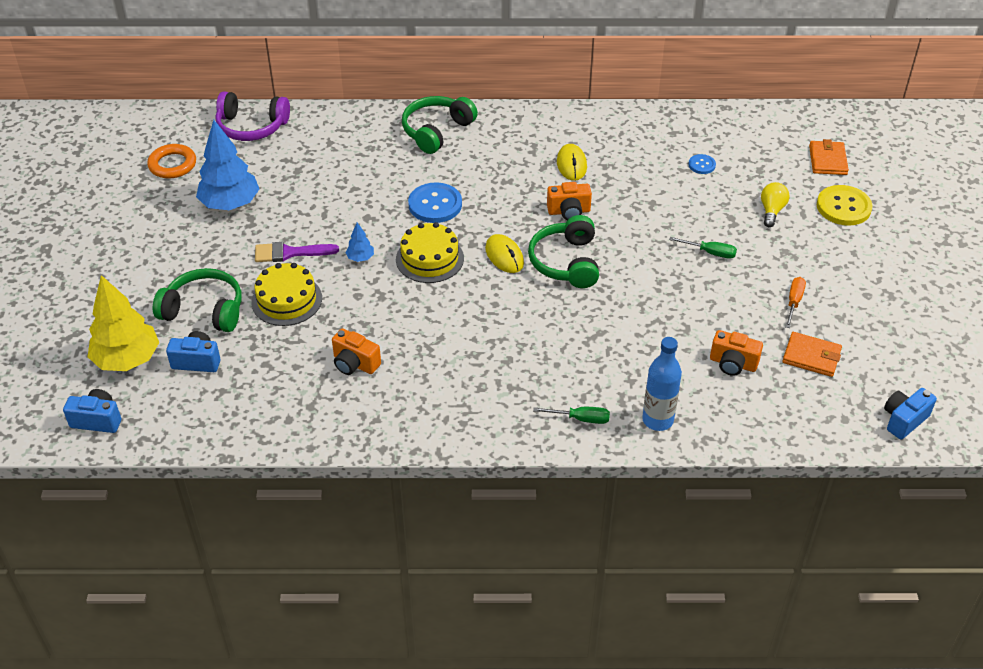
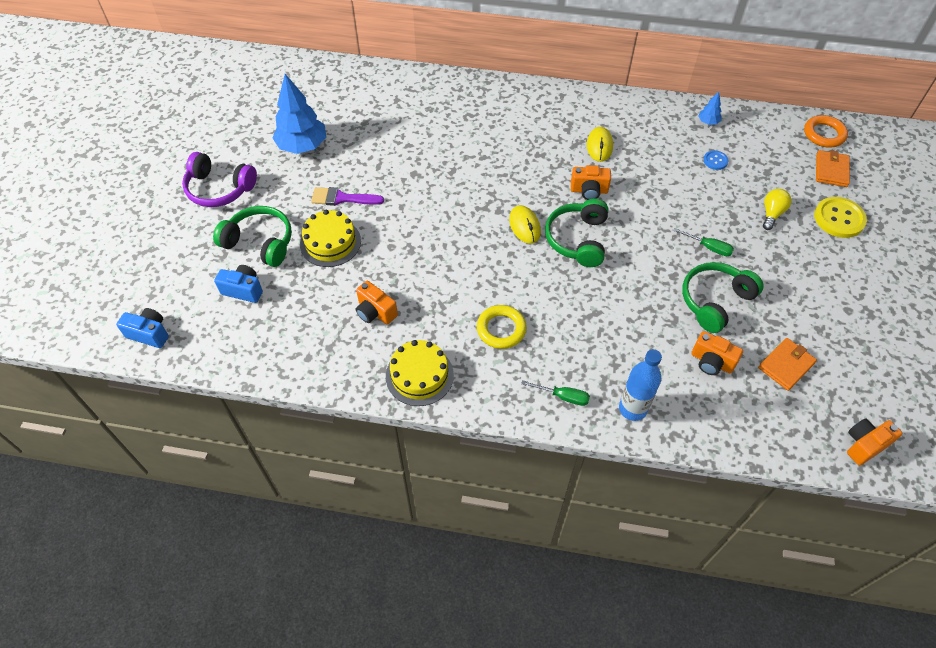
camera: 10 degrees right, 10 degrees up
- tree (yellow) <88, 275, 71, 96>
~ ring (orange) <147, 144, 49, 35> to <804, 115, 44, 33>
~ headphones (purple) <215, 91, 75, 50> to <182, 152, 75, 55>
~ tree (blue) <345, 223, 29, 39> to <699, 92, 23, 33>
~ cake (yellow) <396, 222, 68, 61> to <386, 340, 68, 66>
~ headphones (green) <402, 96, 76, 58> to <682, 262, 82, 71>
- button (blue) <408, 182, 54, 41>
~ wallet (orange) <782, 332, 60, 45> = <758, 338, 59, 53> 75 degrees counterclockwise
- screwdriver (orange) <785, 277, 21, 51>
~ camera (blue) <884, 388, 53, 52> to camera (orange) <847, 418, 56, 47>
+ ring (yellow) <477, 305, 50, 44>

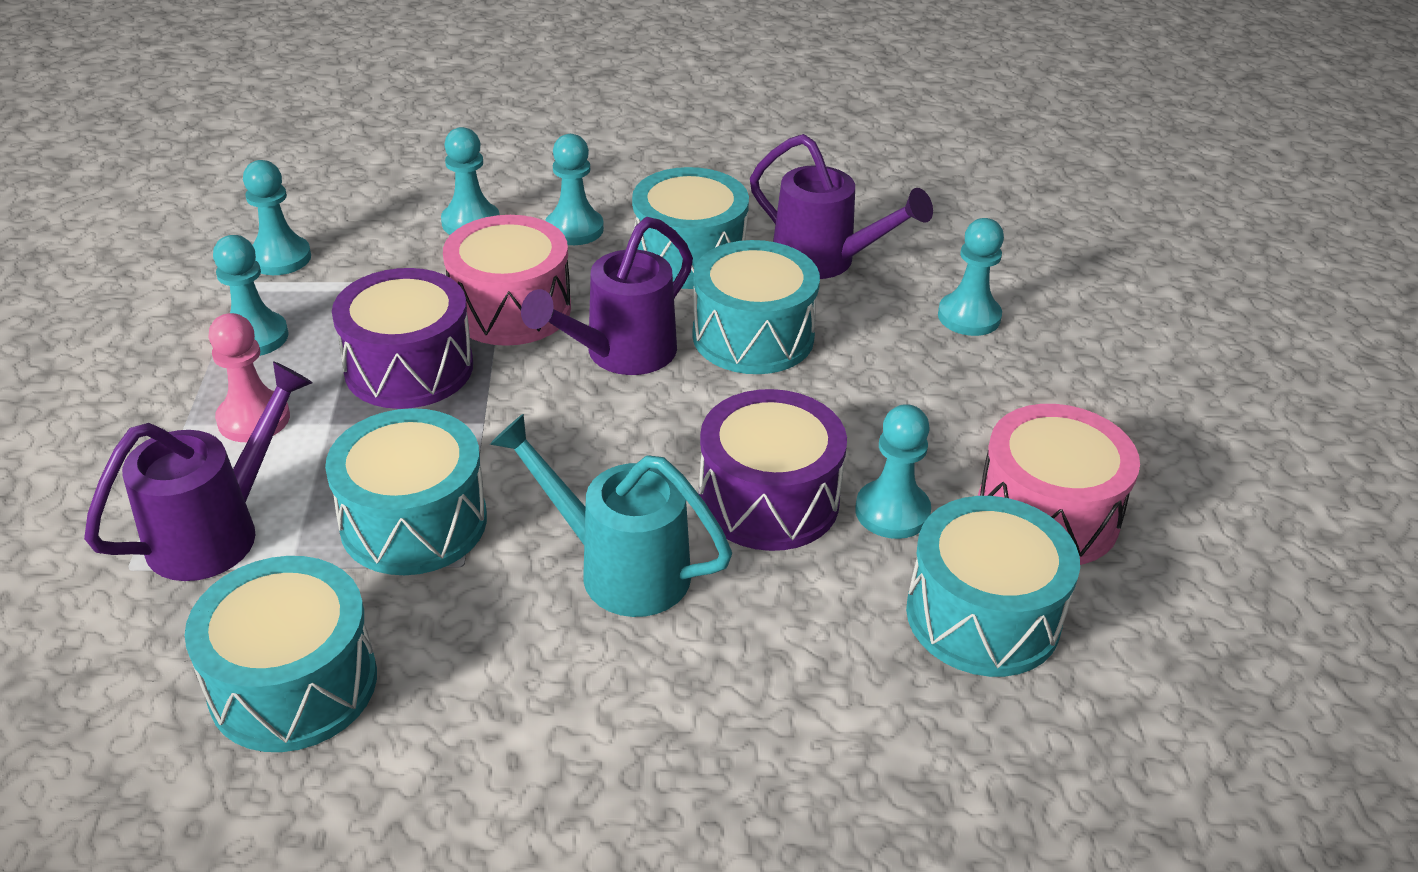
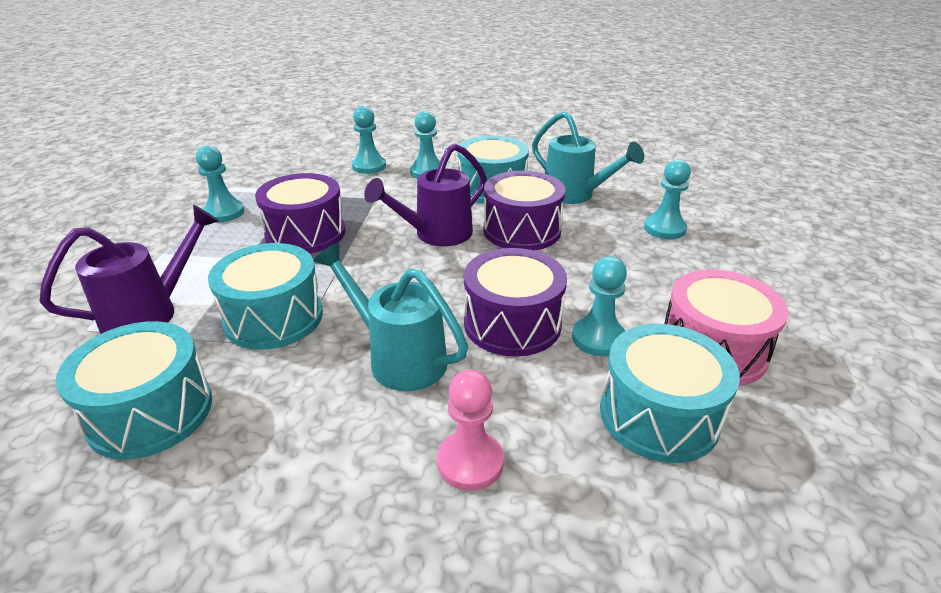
camera: 10 degrees right, 5 degrees down
~ pawn (pink) <209, 313, 81, 129> to <437, 369, 67, 122>
- pawn (turquoise) <243, 160, 68, 115>
- drum (pink) <443, 215, 128, 131>
~ drum (turquoise) <692, 240, 128, 134> to drum (purple) <483, 171, 83, 80>
~ watering can (purple) <750, 134, 183, 145> to watering can (turquoise) <532, 111, 112, 93>

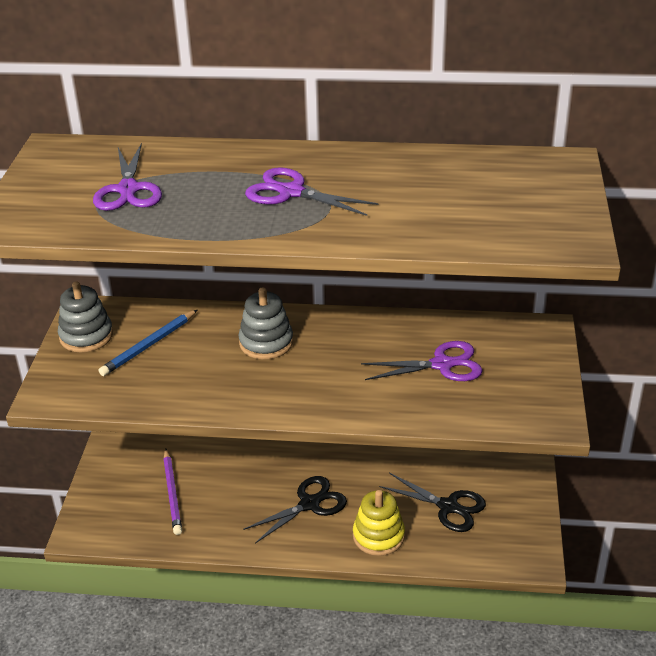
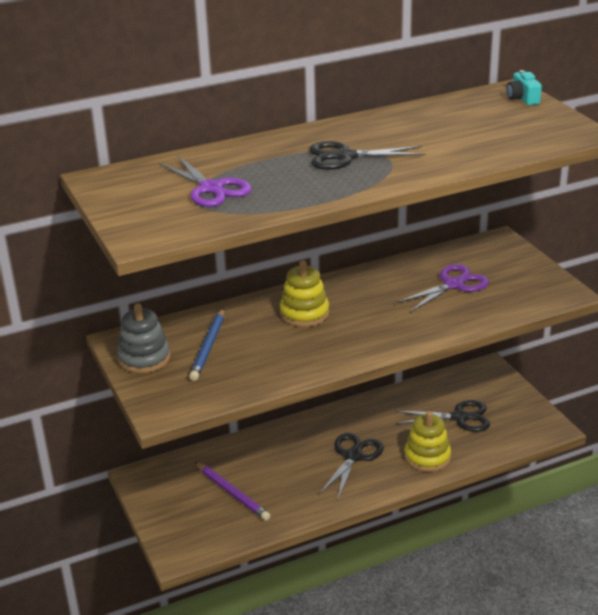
camera: 30 degrees left, 5 degrees down
~ stacking toy (grey) <239, 287, 54, 72> to stacking toy (yellow) <280, 260, 49, 67>
~ scissors (purple) <245, 167, 133, 49> to scissors (black) <309, 141, 116, 29>
+ camera (turquoise) <507, 70, 35, 35>

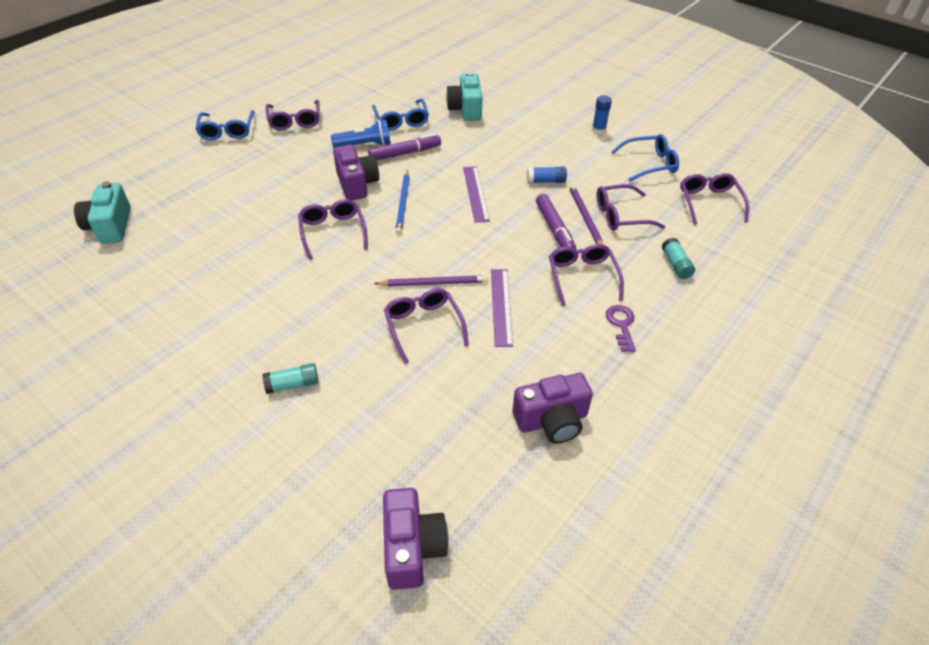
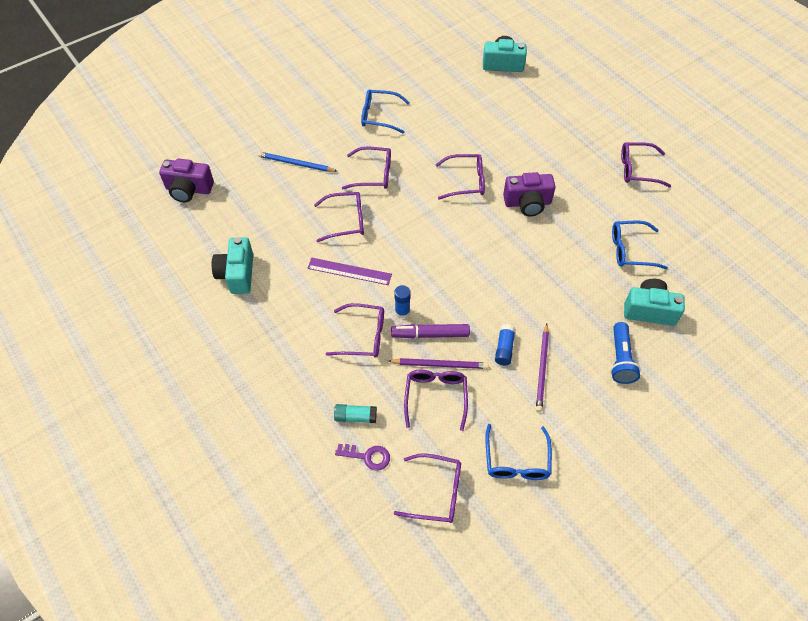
camera: 105 degrees right, 10 degrees up
~ glasses (blue) <196, 110, 59, 30> to <361, 90, 49, 43>
- glue stick (turquoise) <263, 363, 56, 31>
~ flashlight (blue) <331, 120, 60, 28> to <610, 322, 31, 62>
- marker (purple) <368, 134, 73, 27>
~ pencil (purple) <374, 275, 114, 12> to <536, 323, 13, 89>
~ pencil (blue) <395, 170, 15, 65> to <258, 152, 79, 20>
- ruler (purple) <463, 166, 27, 57>
~ camera (purple) <512, 373, 81, 71> to camera (turquoise) <212, 237, 41, 57>
~ glue stick (blue) <592, 95, 20, 39> to <394, 285, 17, 33>
~ key (purple) <606, 305, 30, 47> to <335, 444, 55, 27>
+ glasses (purple) <342, 146, 49, 43>

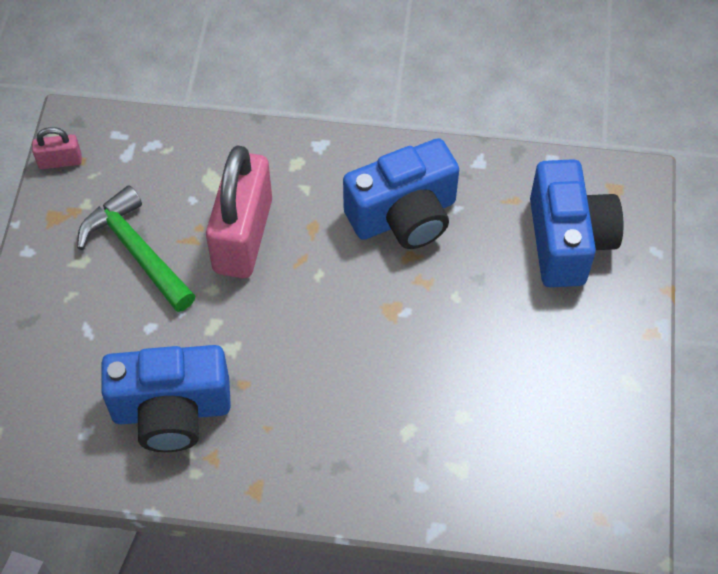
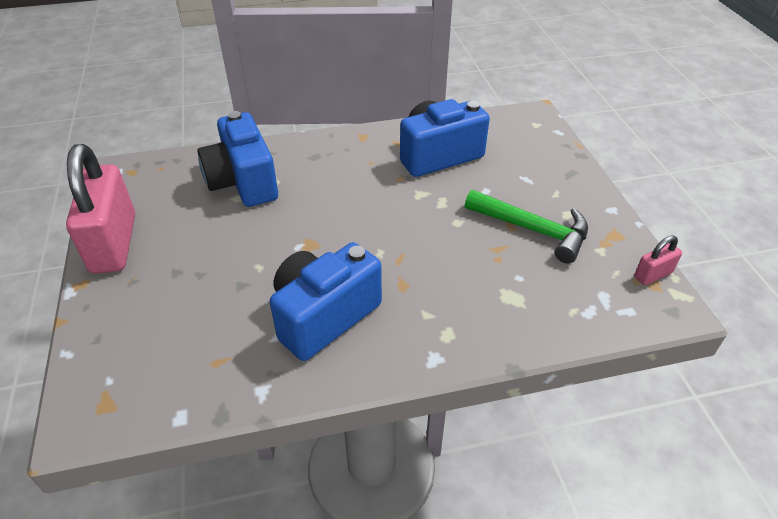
camera: 160 degrees right, 15 degrees down
~ padlock (pink) <206, 145, 66, 133> to <66, 144, 69, 130>
~ camera (blue) <530, 159, 93, 128> to <197, 111, 81, 96>

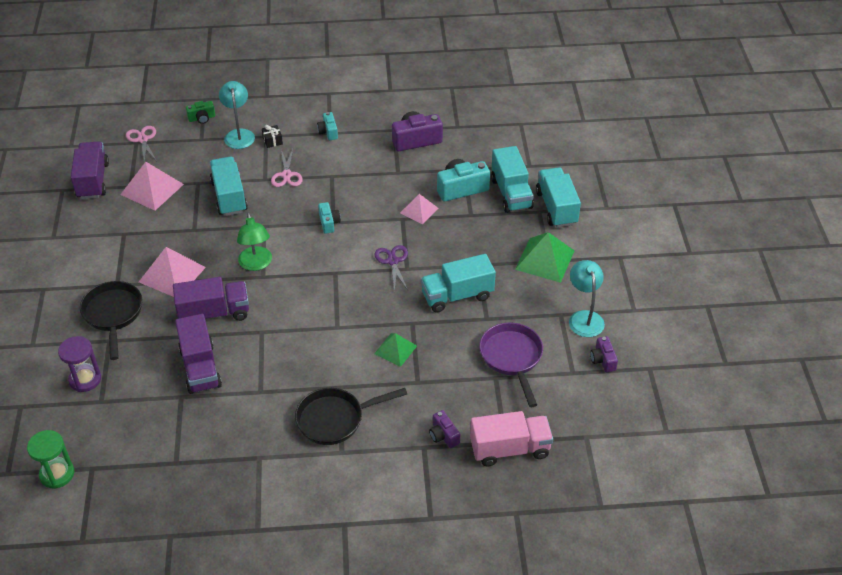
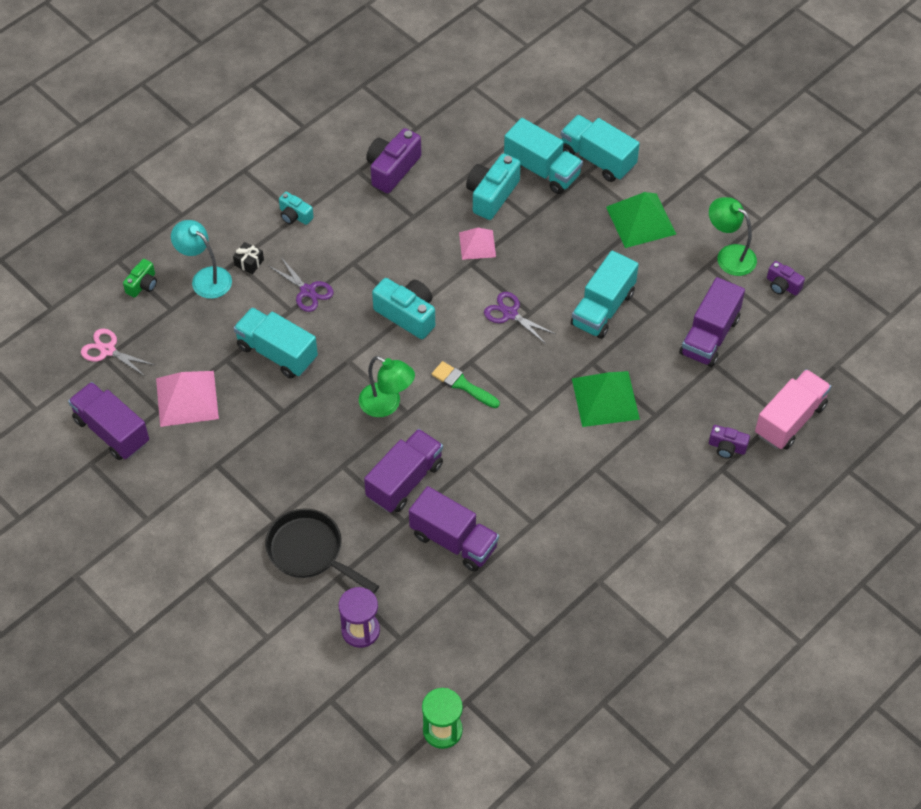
camera: 40 degrees left, 10 degrees up
- pyramid (pink) <139, 247, 67, 50>
~ scissors (pink) <271, 149, 32, 38> to scissors (purple) <269, 256, 65, 56>
- pan (black) <295, 388, 112, 57>
~ camera (turquoise) <318, 202, 23, 32> = <372, 278, 63, 61> x1.77
~ pyramid (green) <374, 333, 43, 34> = <572, 371, 68, 56> x1.62
~ pan (purple) <479, 322, 64, 85> to truck (purple) <680, 277, 65, 90>
~ lamp (turquoise) <569, 260, 36, 77> to lamp (green) <709, 197, 48, 79>
+ brush (green) <432, 361, 68, 47>

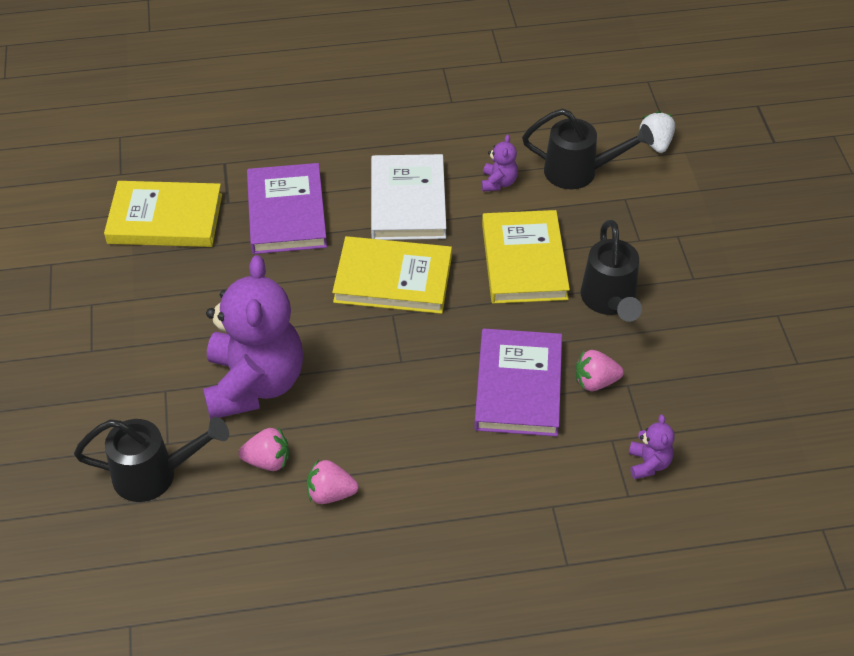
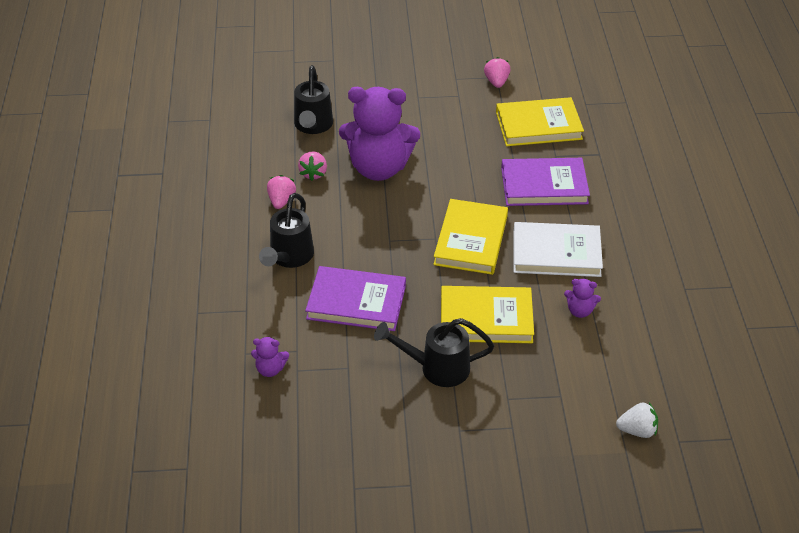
camera: 95 degrees right, 5 degrees down
~ book (yellow) <104, 181, 118, 66> = <496, 97, 88, 49> 75 degrees clockwise
~ watering can (black) <522, 108, 132, 81> to <259, 193, 55, 75>
~ strawberry (pink) <576, 350, 48, 41> to <484, 57, 26, 31>

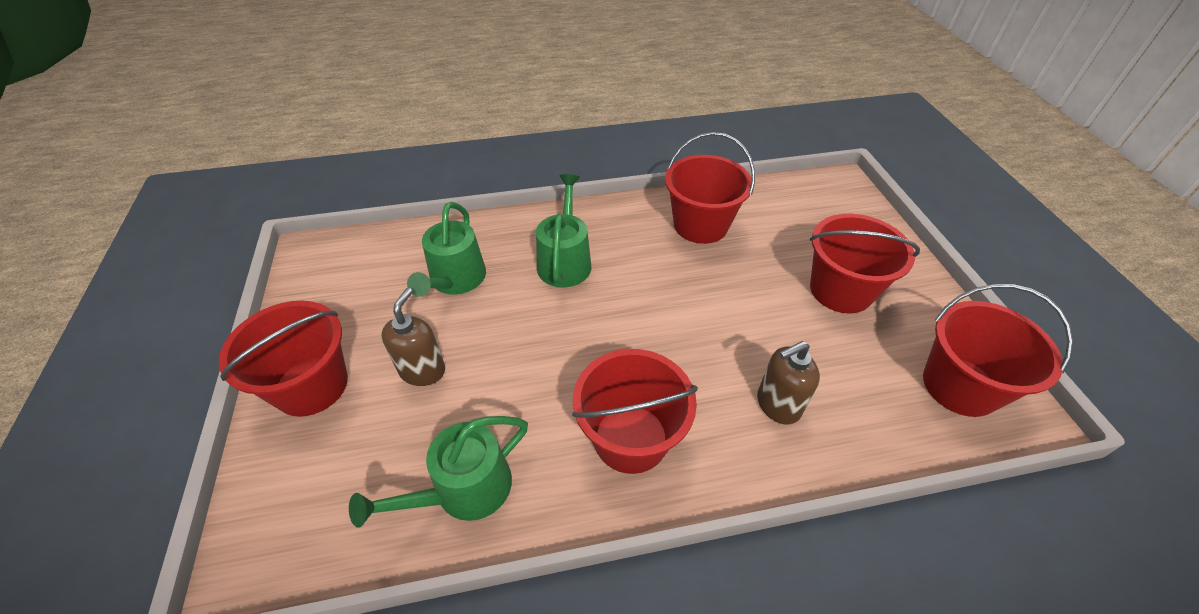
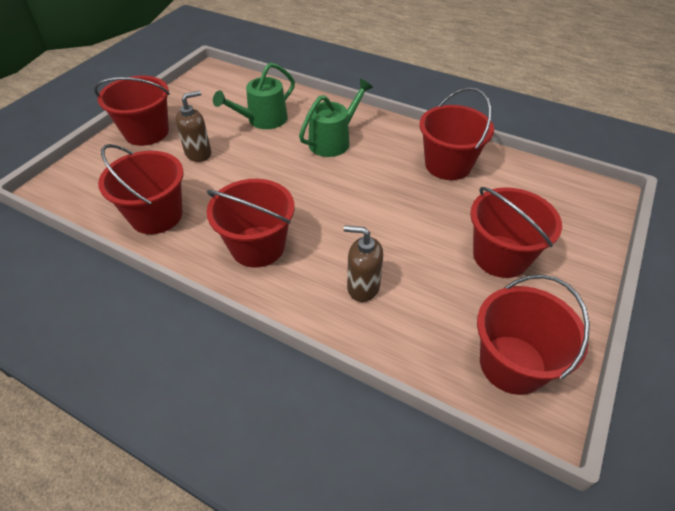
camera: 40 degrees right, 0 degrees up
~ watering can (green) <349, 416, 179, 112> to bucket (red) <98, 144, 86, 90>

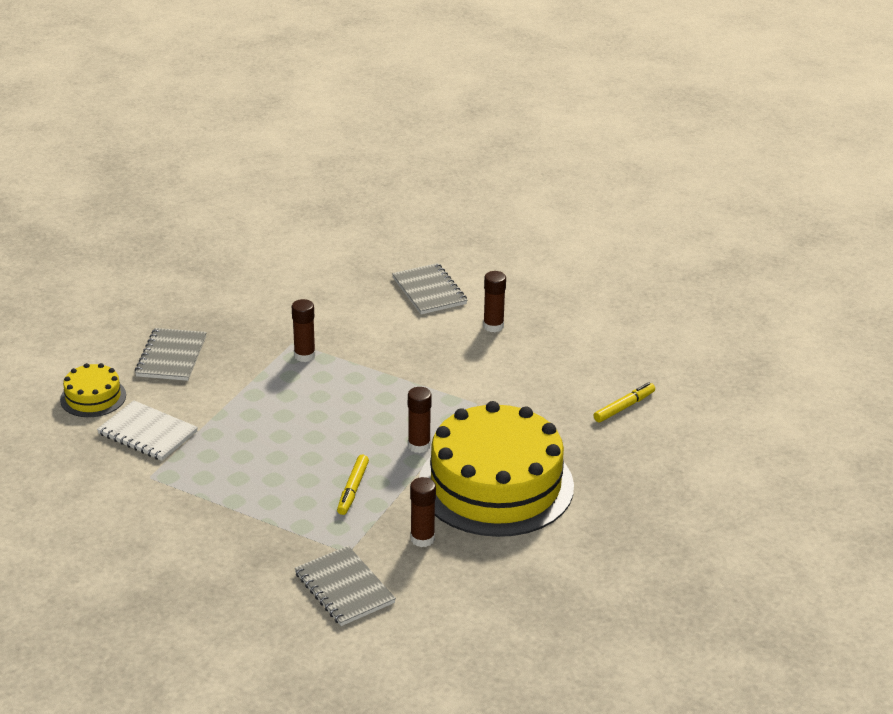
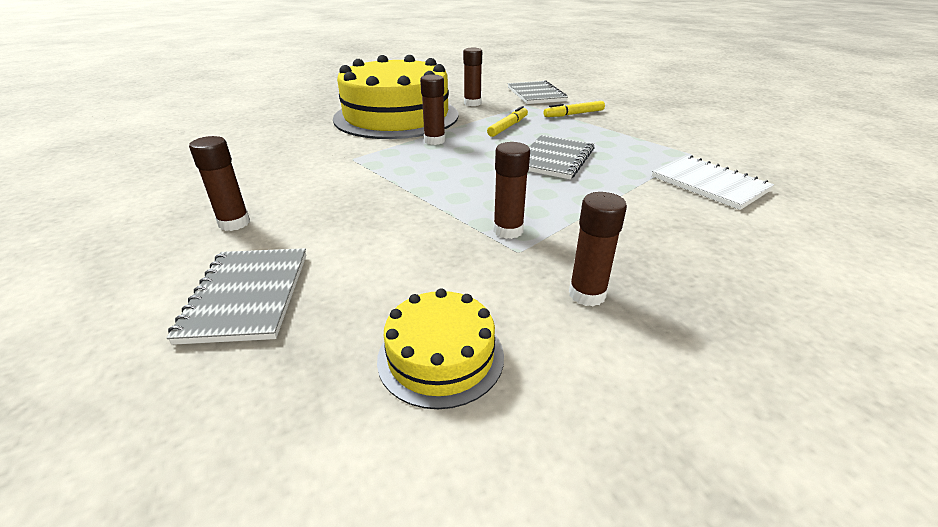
camera: 160 degrees left, 0 degrees up
~ cake (yellow) <60, 363, 66, 54> to <377, 289, 127, 120>
~ notebook (grey) <135, 328, 72, 53> to <529, 135, 66, 44>
~ marker (yellow) <594, 382, 61, 40> to <544, 101, 61, 16>
+ glue stick (brown) <569, 192, 58, 114>

